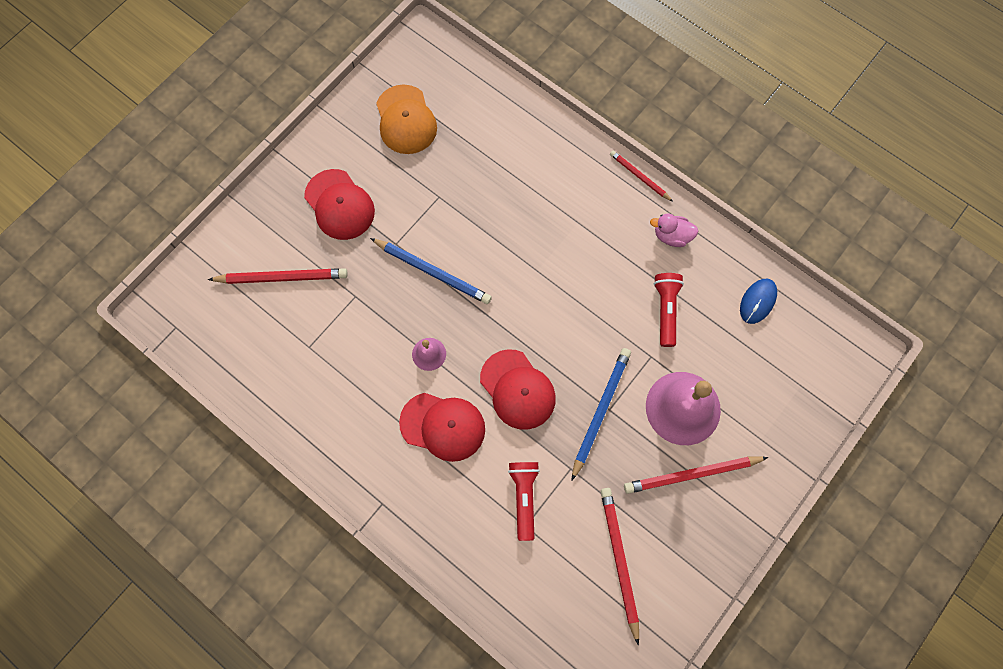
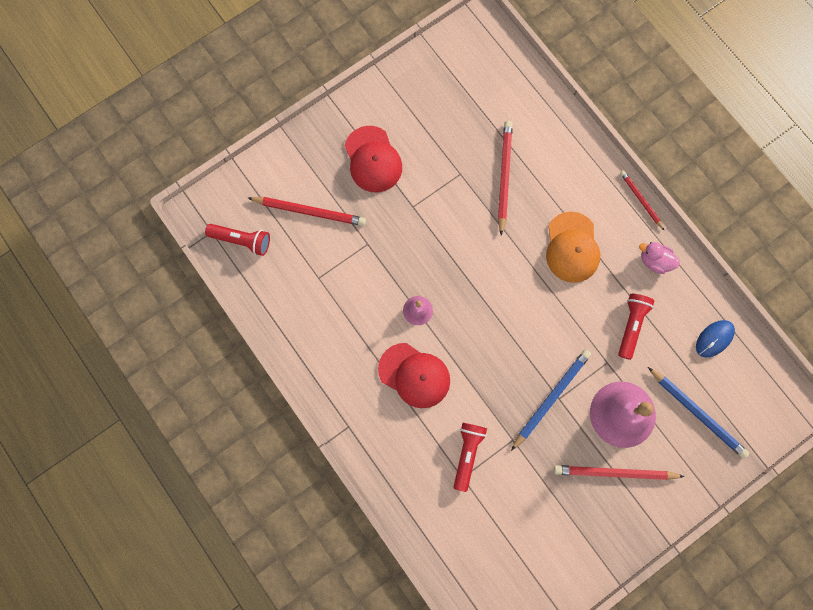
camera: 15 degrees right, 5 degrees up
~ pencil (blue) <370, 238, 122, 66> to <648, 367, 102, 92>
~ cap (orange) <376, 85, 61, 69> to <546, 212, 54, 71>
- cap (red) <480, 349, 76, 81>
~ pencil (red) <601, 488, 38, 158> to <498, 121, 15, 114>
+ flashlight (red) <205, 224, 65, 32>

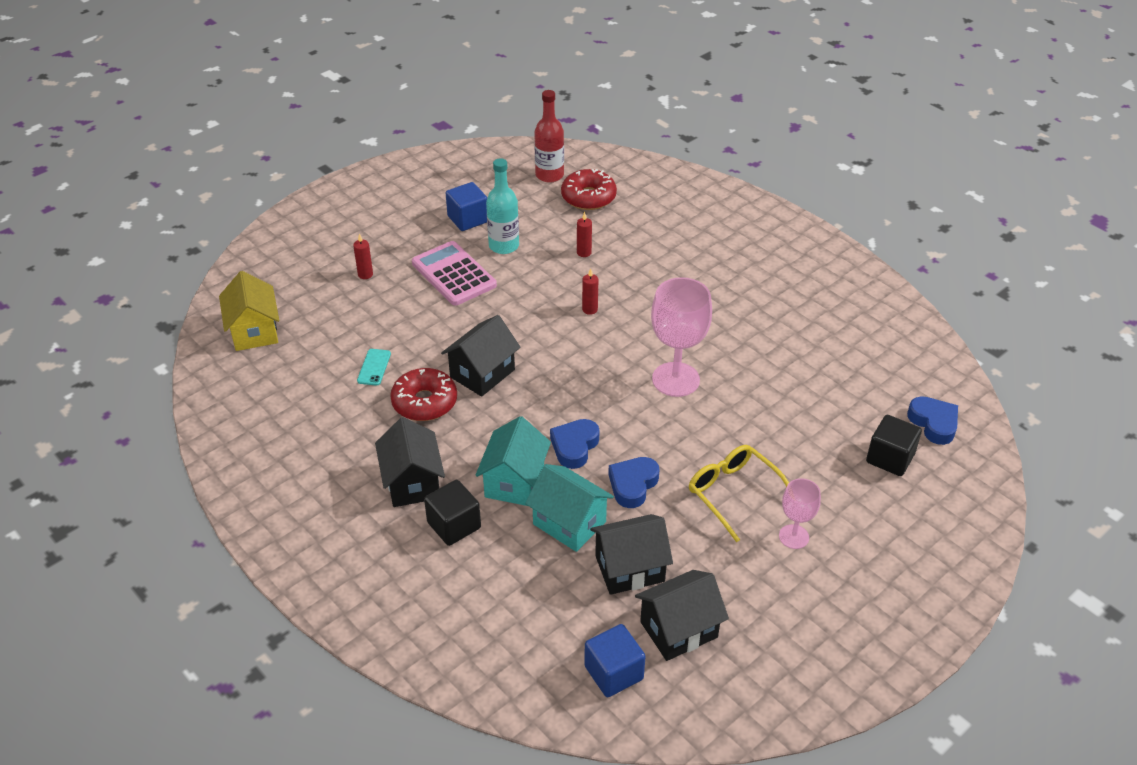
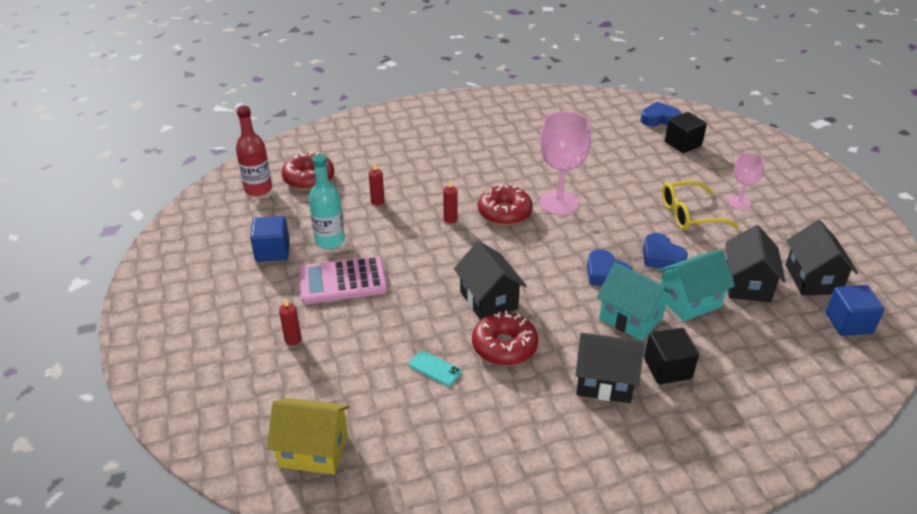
camera: 65 degrees left, 5 degrees down
+ donut (red) <478, 184, 55, 41>

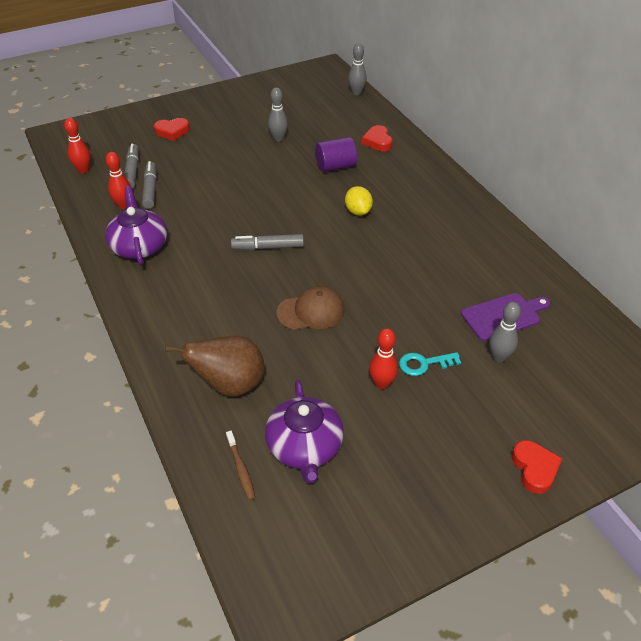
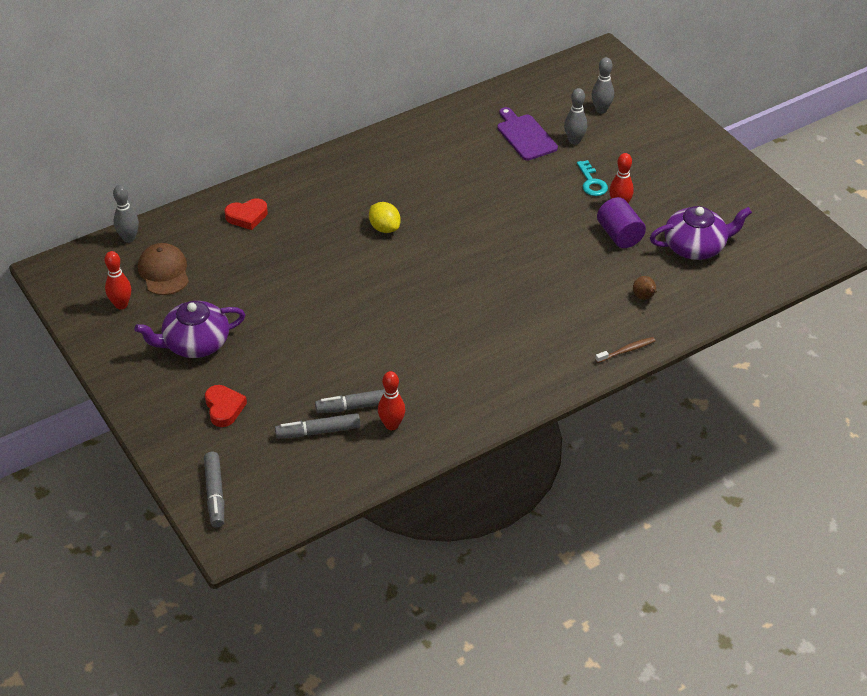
camera: 95 degrees left, 0 degrees up
~ bowling pin (red) <64, 118, 27, 56> to <104, 251, 27, 58>
~ teapot (purple) <105, 186, 62, 79> to <135, 301, 110, 57>
~ pear (brown) <165, 336, 100, 61> = <633, 276, 24, 24> x0.44
~ toothbrush (brown) <226, 431, 30, 69> to <595, 337, 60, 26>
~ marker (grey) <231, 234, 73, 16> to <204, 452, 20, 76>
~ bowling pin (grey) <268, 87, 20, 55> to <592, 57, 22, 56>
~ cap (brown) <276, 286, 69, 44> to <138, 243, 51, 52>
~ cylinder (purple) <315, 137, 42, 35> to <597, 197, 49, 51>
~ lemon (yellow) <345, 186, 28, 30> = <369, 202, 32, 31> 75 degrees clockwise
- heart (red) <512, 440, 50, 54>

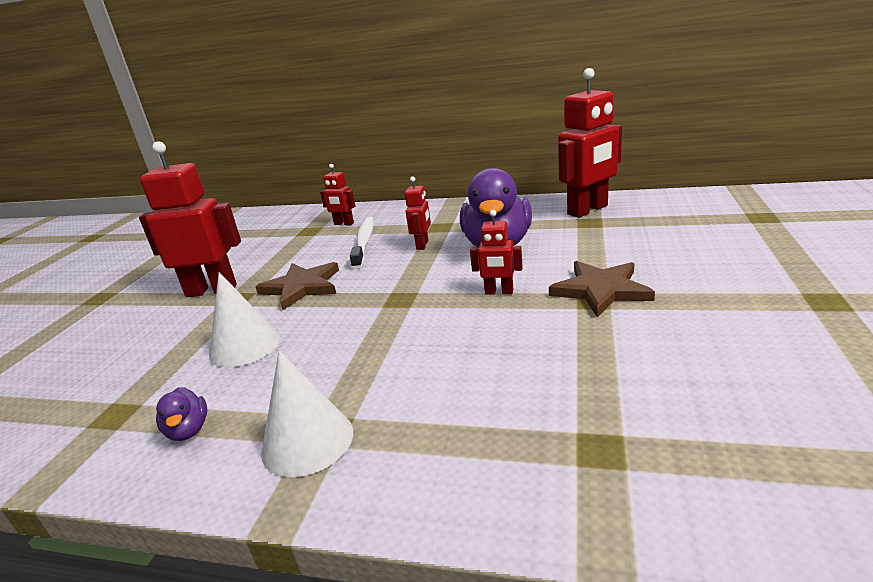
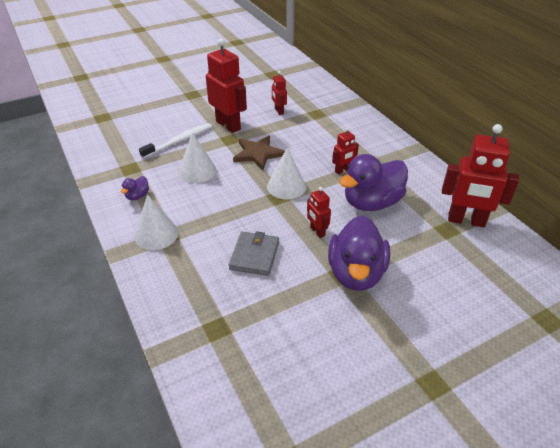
camera: 45 degrees right, 15 degrees up
~ robot (red) <320, 164, 35, 61> to <272, 71, 15, 44>
~ toothbrush (white) <350, 217, 24, 52> to <139, 123, 73, 36>
~ star (brown) <549, 261, 106, 57> to duck (purple) <328, 215, 62, 76>
+ wallet (grey) <229, 231, 50, 45>
+ cone (white) <267, 148, 39, 51>

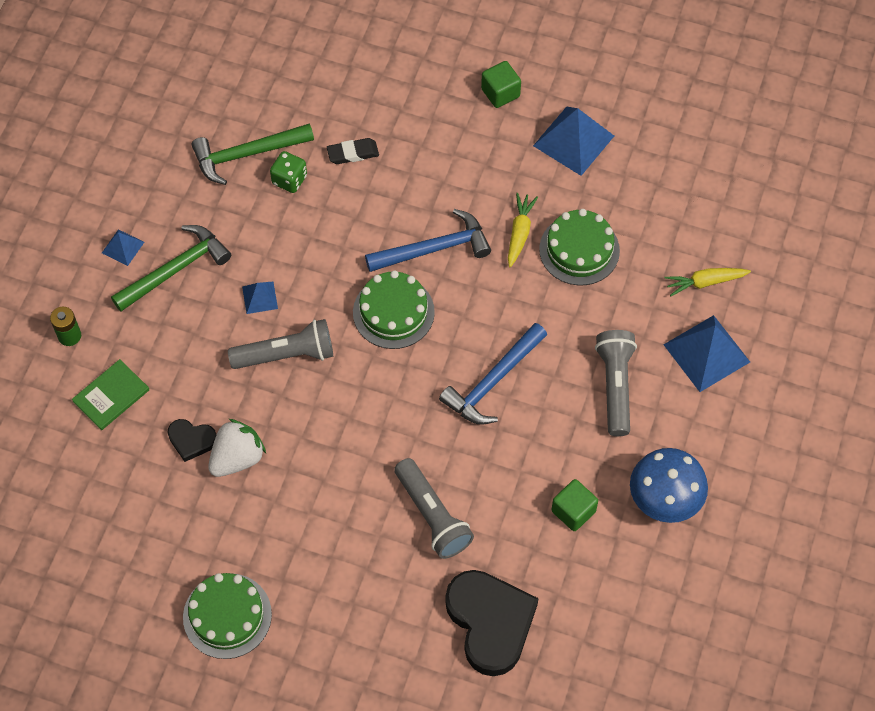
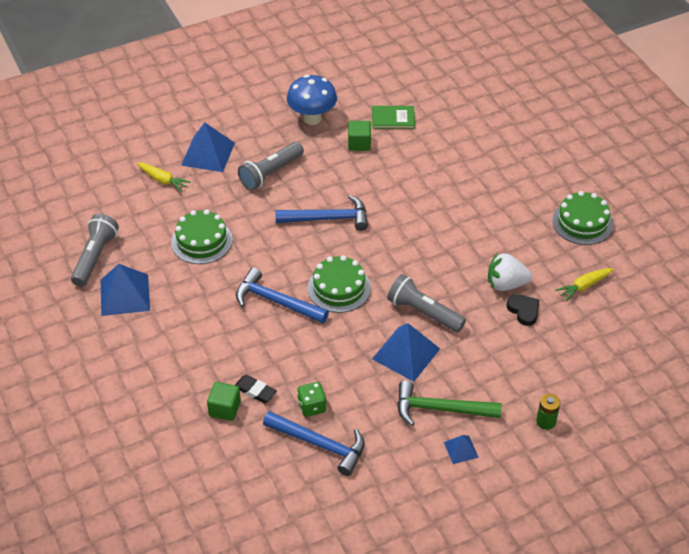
camera: 135 degrees left, 15 degrees down
~ book (green) <72, 359, 77, 71> to <372, 106, 43, 23>
~ hammer (green) <192, 124, 122, 61> to hammer (blue) <263, 411, 102, 65>
~ pyramid (blue) <242, 282, 36, 32> = <372, 323, 68, 59> x1.94
~ flashlight (grey) <394, 458, 80, 101> to <71, 214, 48, 73>
- heart (black) <445, 570, 94, 106>
~ cube (green) <481, 61, 40, 47> to <207, 382, 34, 39>
~ carrot (yellow) <508, 193, 30, 74> to <555, 268, 58, 33>

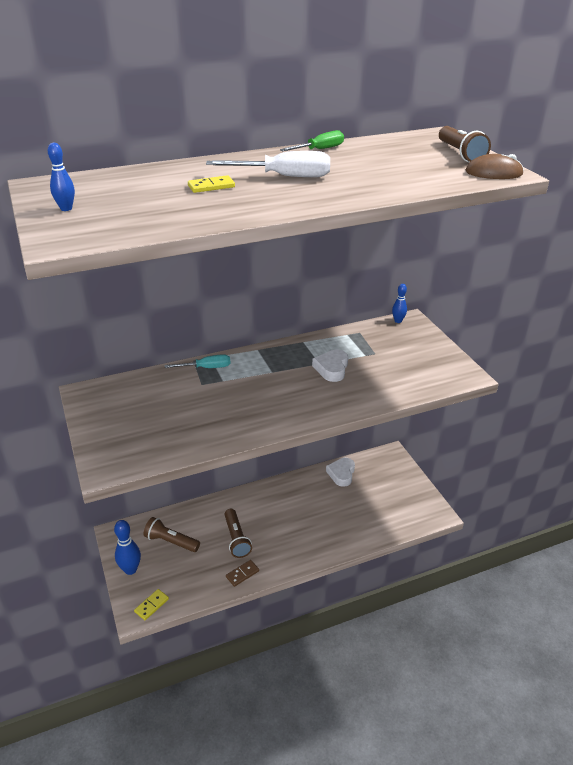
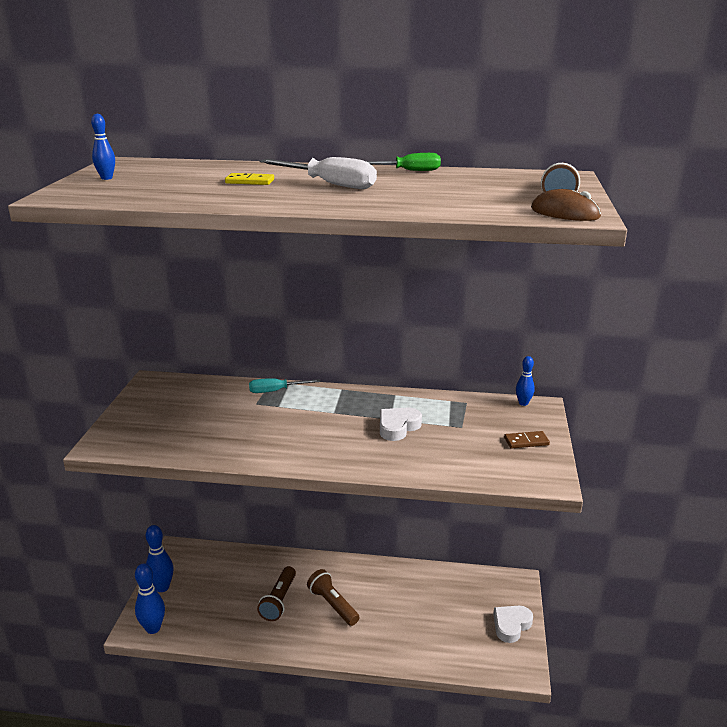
camera: 30 degrees right, 10 degrees down
~ domino (yellow) <134, 589, 35, 31> to bowling pin (blue) <135, 564, 30, 70>
~ flashlight (brown) <143, 517, 57, 35> to <307, 569, 52, 57>
~ screwdriver (turquoise) <165, 354, 66, 14> = <249, 378, 71, 15> 150 degrees clockwise
~ domino (brown) <226, 560, 33, 27> to <504, 431, 46, 18>
~ heart (white) <326, 458, 29, 29> to <493, 606, 40, 37>

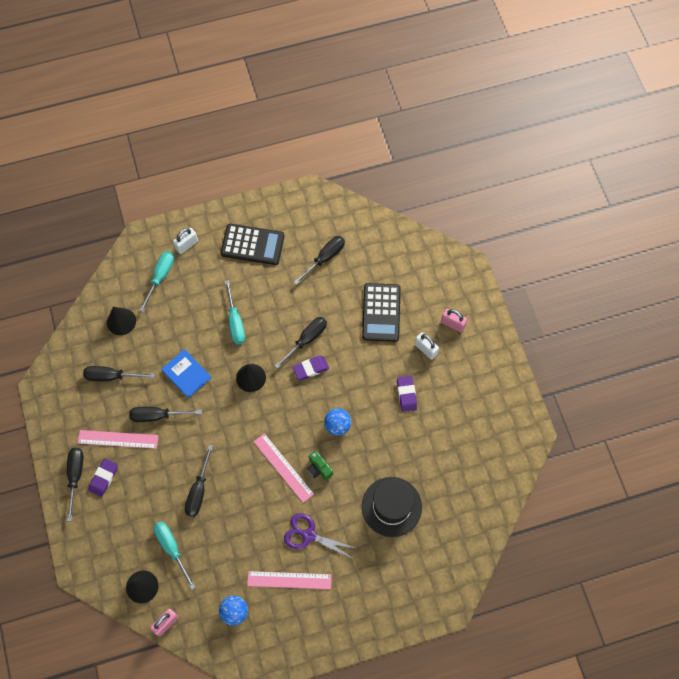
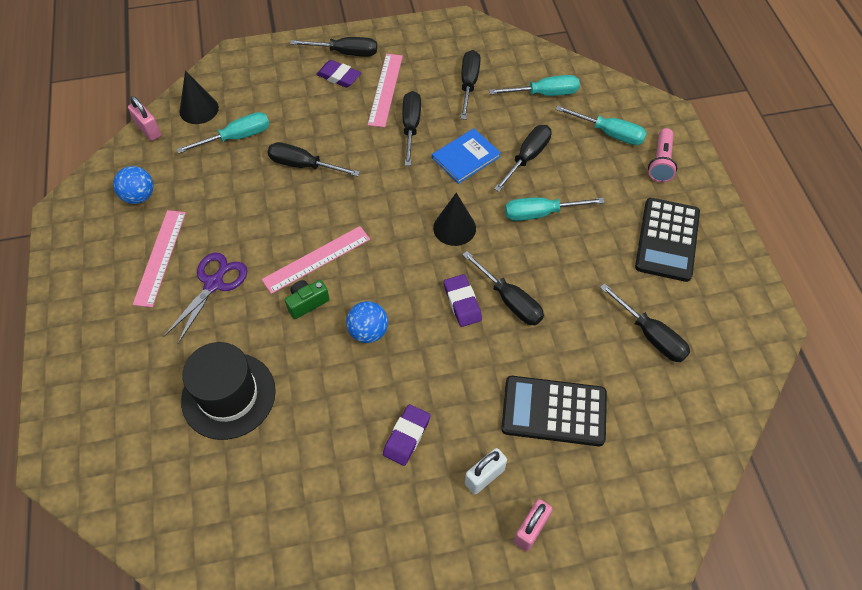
camera: 95 degrees right, 10 degrees down
~ cone (black) <107, 307, 29, 28> to screwdriver (turquoise) <489, 75, 91, 21>
~ padlock (white) <173, 228, 25, 26> to flashlight (pink) <648, 128, 29, 54>
~ eraser (purple) <397, 376, 20, 36> = <383, 404, 47, 62> 60 degrees counterclockwise
+ screwdriver (black) <494, 125, 58, 67>

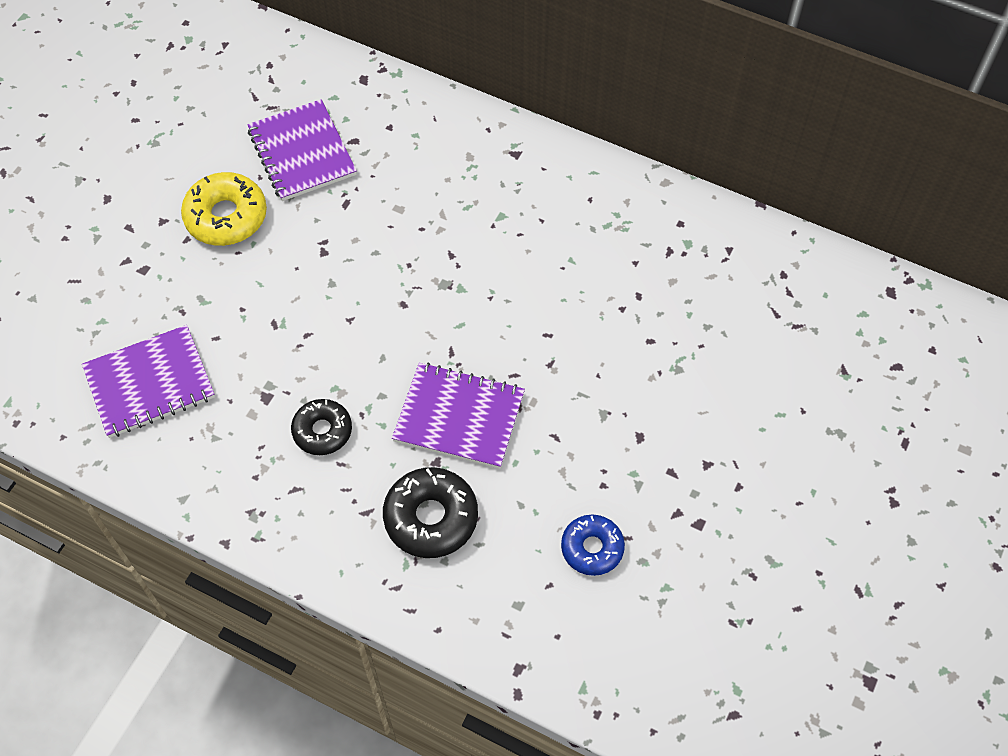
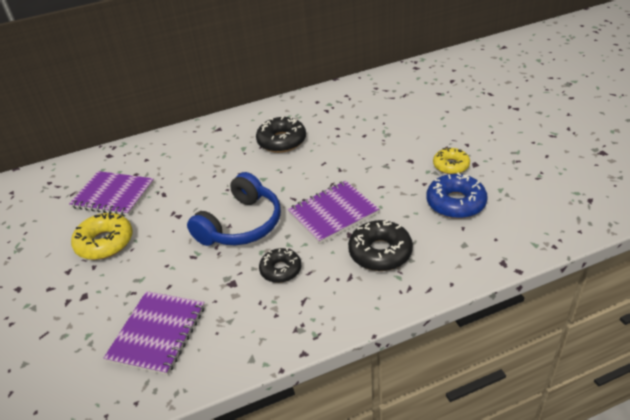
camera: 45 degrees left, 20 degrees down
~ donut (blue) <561, 515, 64, 61> = <426, 173, 62, 46> x1.52
+ headphones (blue) <187, 172, 94, 74>
+ donut (black) <256, 117, 50, 36>
+ donut (yellow) <433, 148, 37, 26>

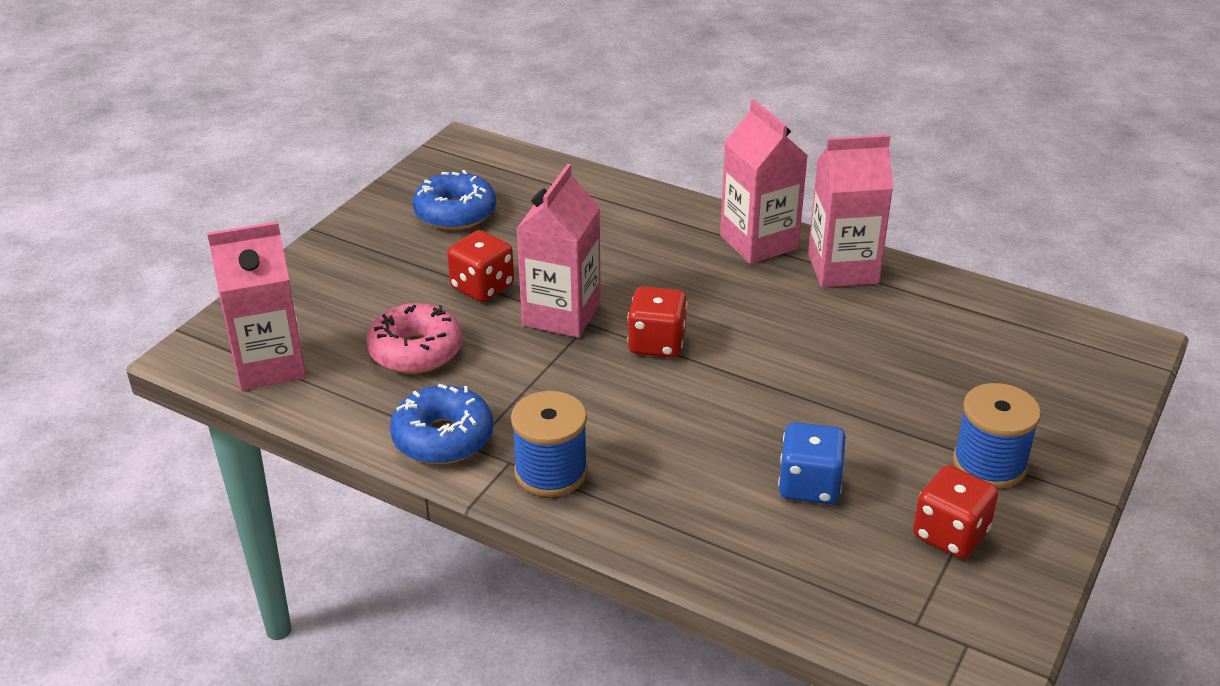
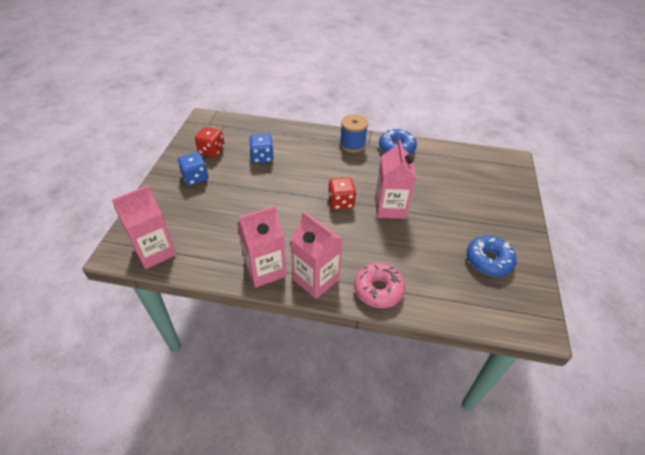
camera: 160 degrees right, 10 degrees up
~ carton (pink) <207, 221, 99, 169> to <112, 185, 64, 84>
~ donut (pink) <367, 303, 95, 71> to <354, 263, 51, 45>
- dice (red) <447, 230, 67, 72>
~ spool (blue) <953, 383, 88, 106> to dice (blue) <178, 152, 30, 34>

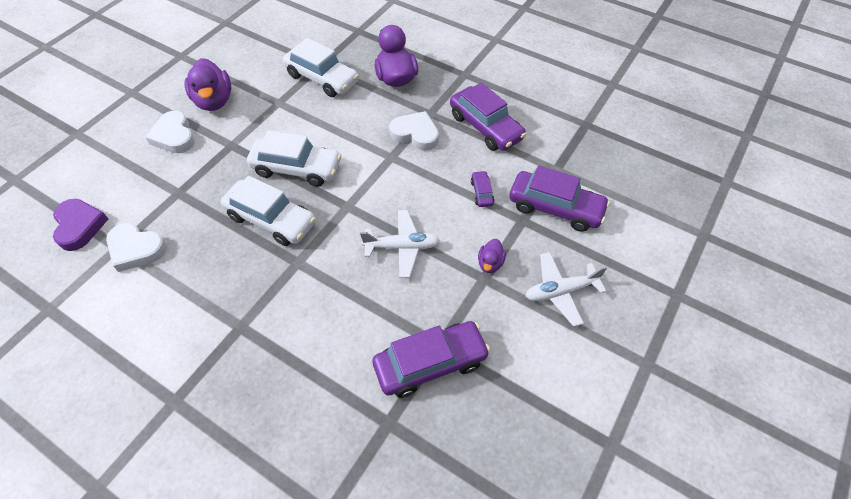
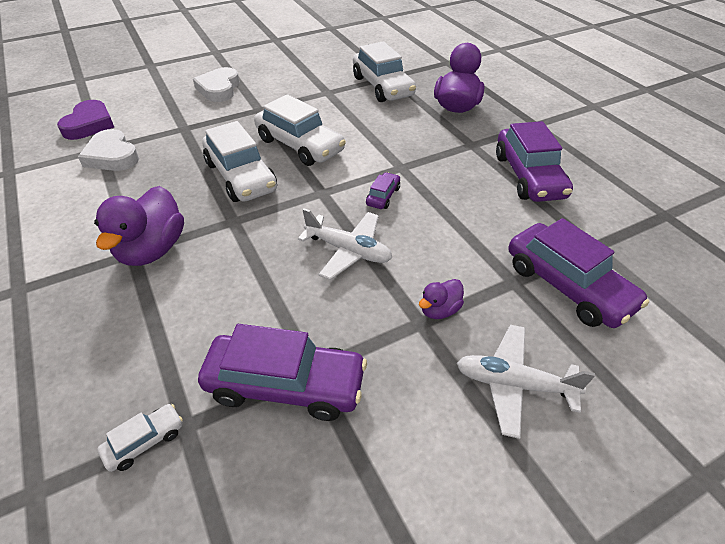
camera: 30 degrees right, 10 degrees down
~ duck (purple) <184, 58, 47, 53> to <94, 186, 90, 80>
- heart (white) <389, 111, 50, 39>
~ car (purple) <471, 171, 23, 36> to <366, 172, 34, 37>
+ car (white) <98, 404, 85, 68>

